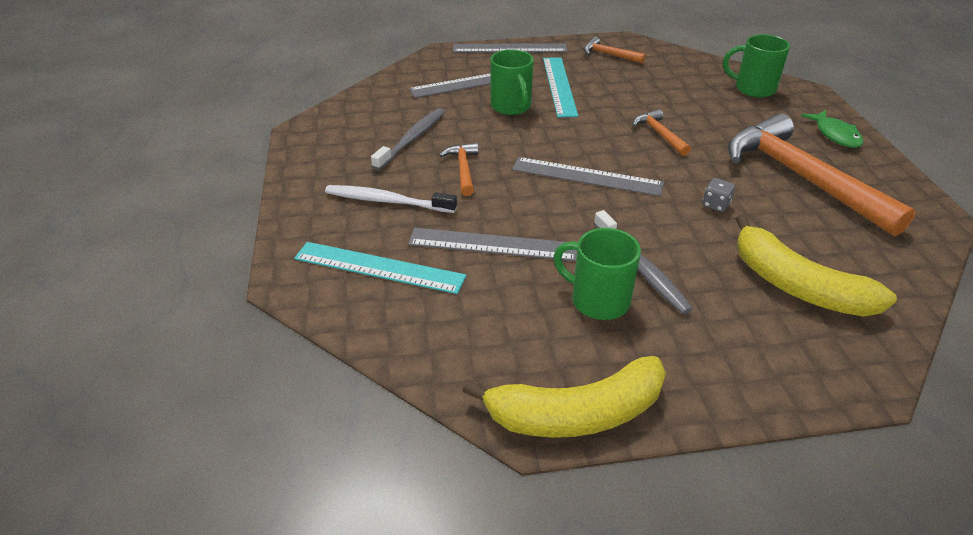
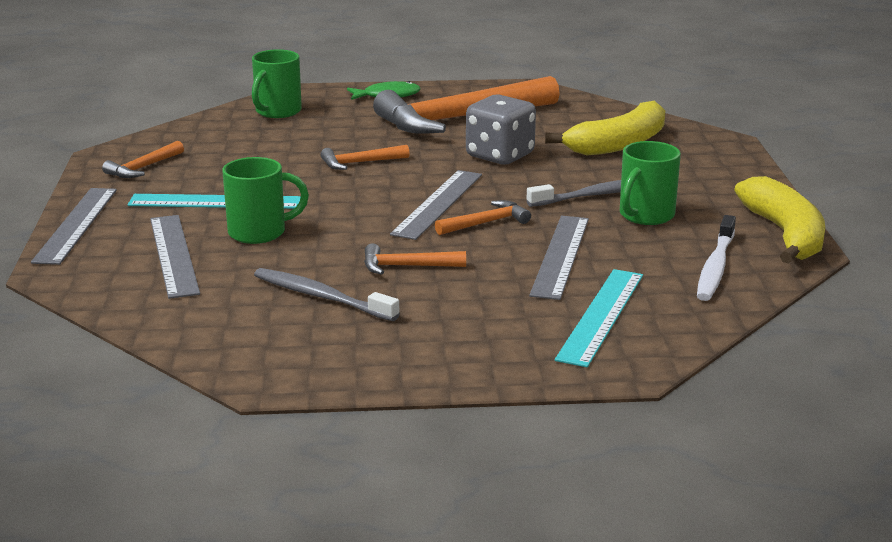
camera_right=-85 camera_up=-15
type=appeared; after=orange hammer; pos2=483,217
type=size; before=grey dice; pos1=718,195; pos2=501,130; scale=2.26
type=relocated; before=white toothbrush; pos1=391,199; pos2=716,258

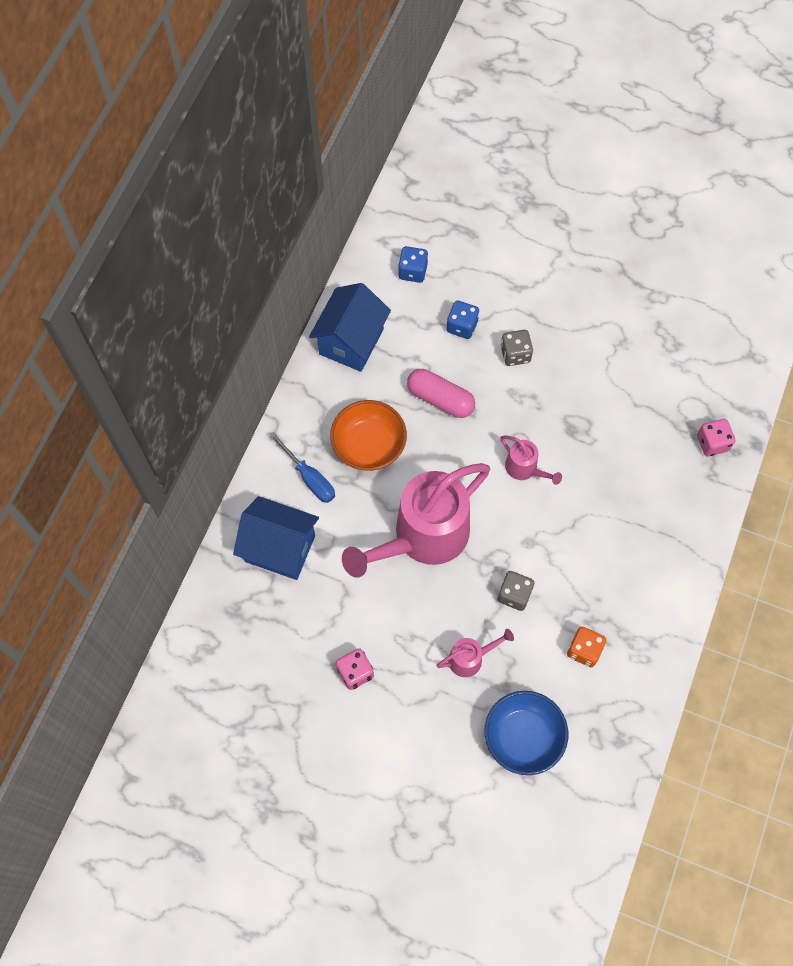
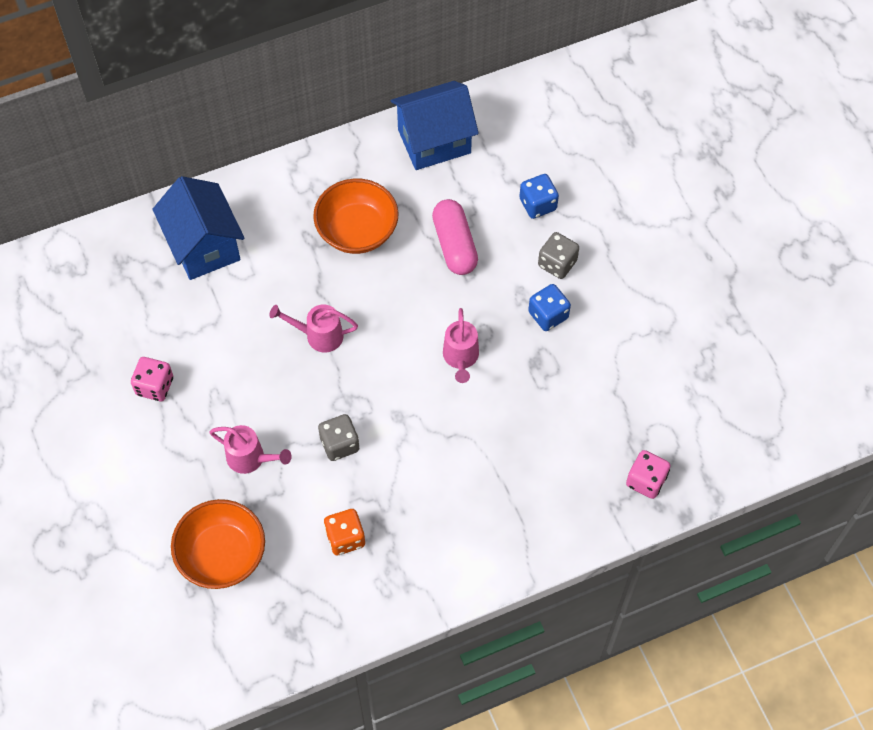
camera_right=45 camera_up=-5
type=colour; before=blue bowl; after=orange bowl; pos1=526,733; pos2=218,544
type=size; before=pink watering can; pos1=416,520; pos2=313,328; scale=0.44
type=relocated; before=blue dice; pos1=413,264; pos2=549,307
type=missing; before=blue screwdriver; pos1=302,467

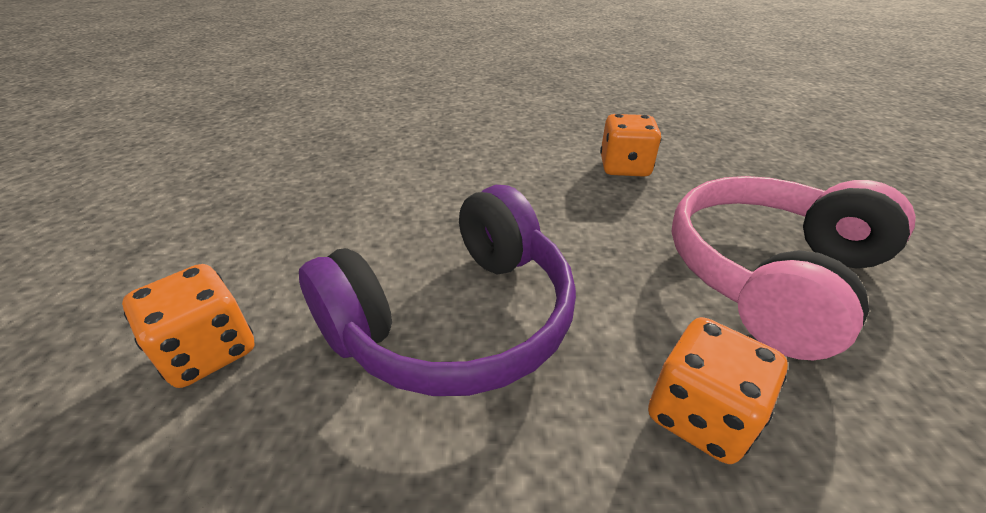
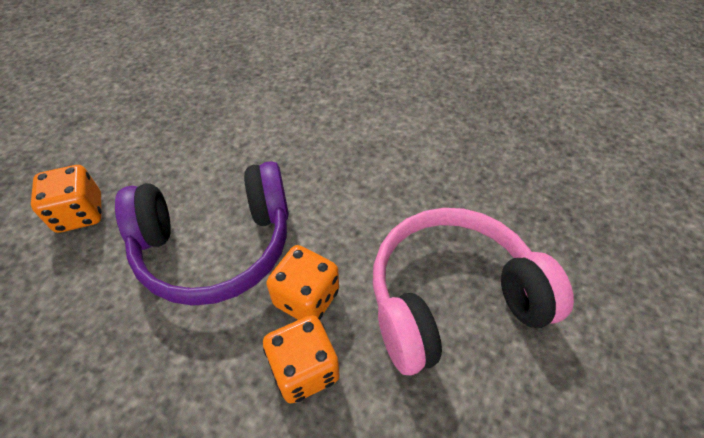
camera_right=25 camera_up=15
type=relocated; before=orange dice; pos1=630,145; pos2=302,282

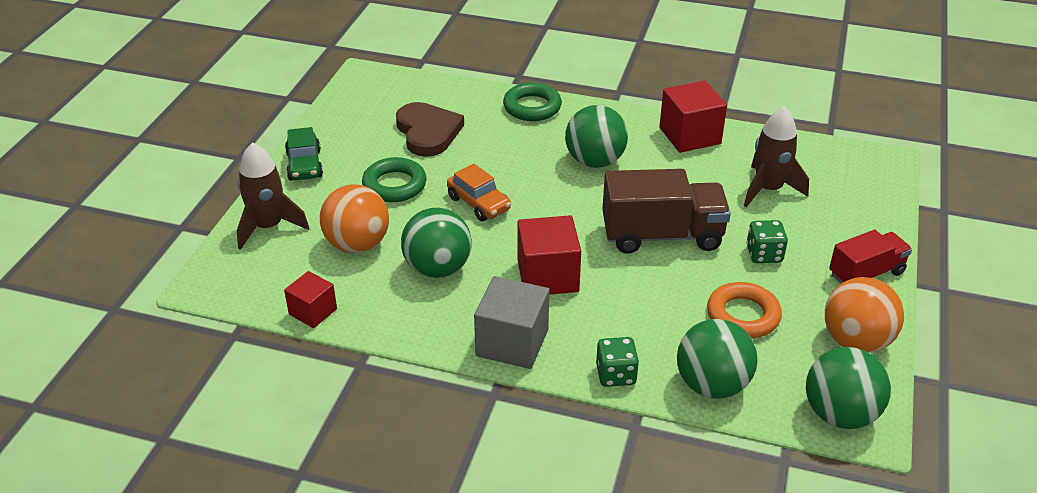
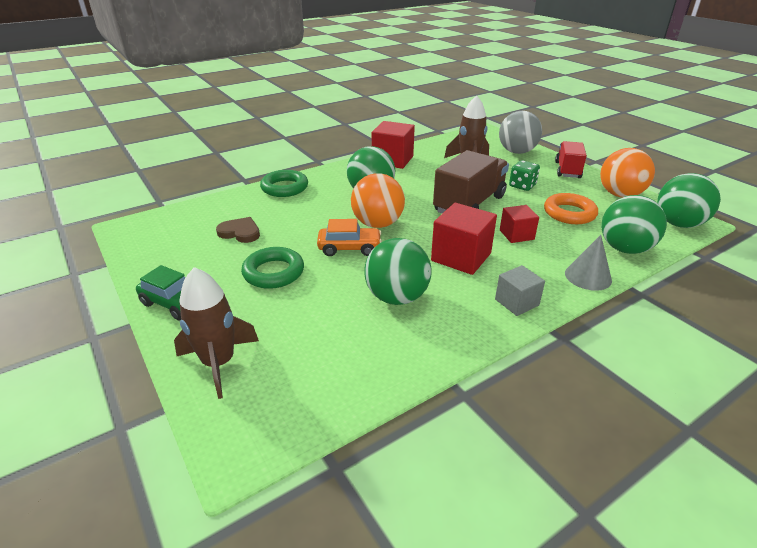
camera_right=-50 camera_up=-5
type=size; before=brown heart; pos1=430,129; pos2=238,230; scale=0.62
type=relocated; before=orange ball; pos1=354,218; pos2=378,200
type=size; before=grey cube; pos1=511,322; pos2=520,290; scale=0.61
type=appeared; after=grey ball; pos2=520,132
type=relocated; before=red cube; pos1=310,299; pos2=519,224
type=exchanged; before=green dice; after=grey cone; pos1=617,362; pos2=588,263

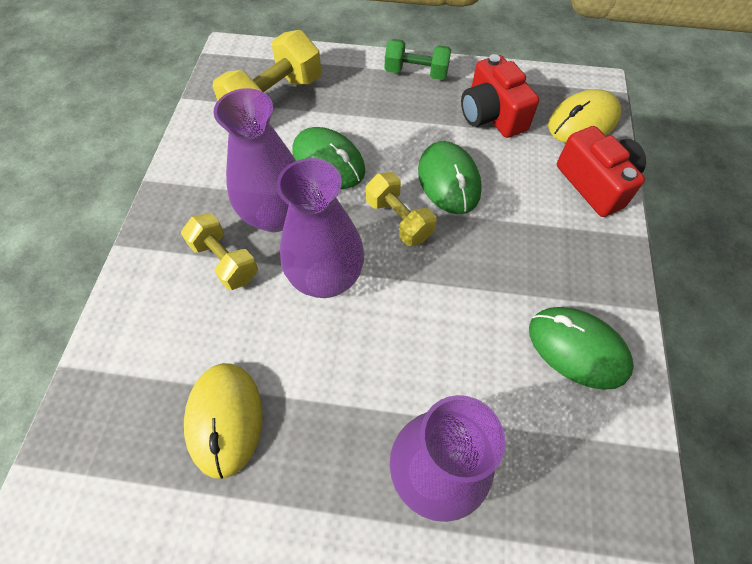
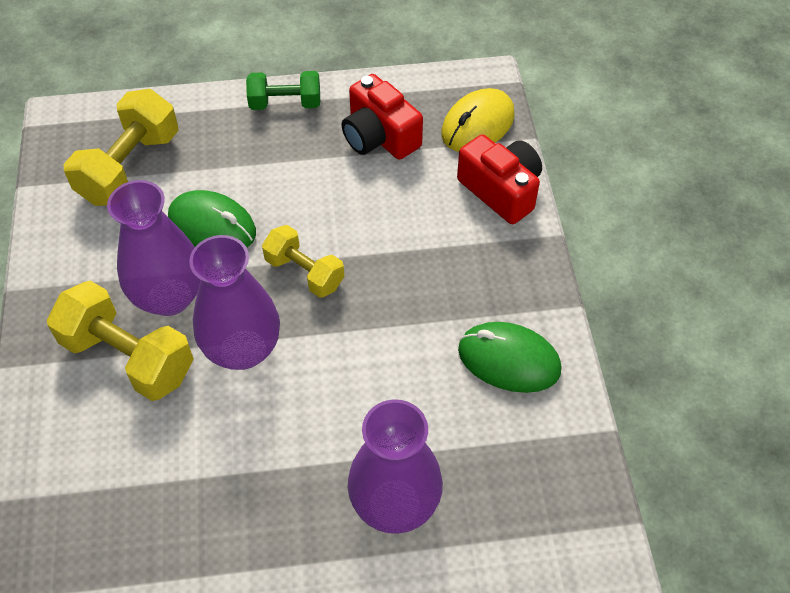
camera_right=-15 camera_up=-5
type=size; before=yellow dumbbell; pos1=219,251; pos2=120,341; scale=1.58
type=missing; before=yellow mouse; pos1=223,421
type=missing; before=green mouse; pos1=450,177

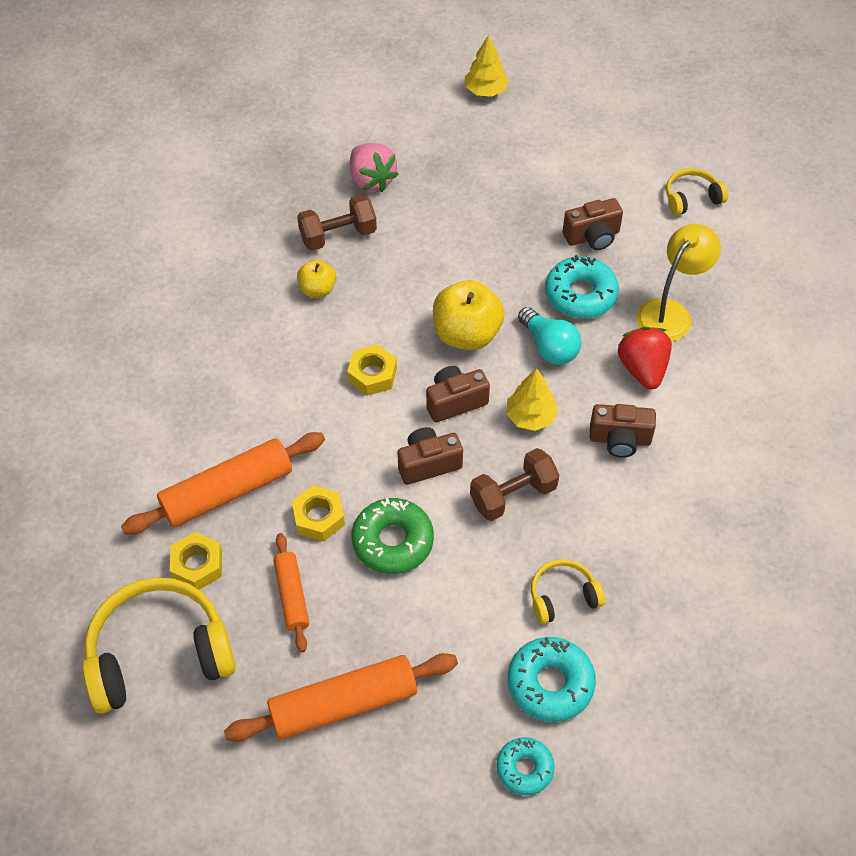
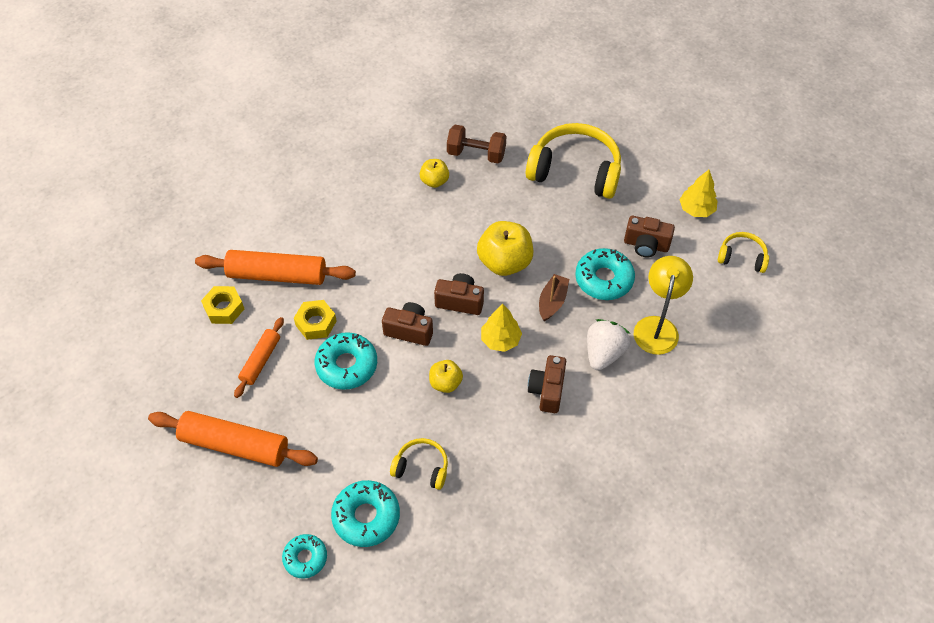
camera_right=35 camera_up=0
type=colour; before=green donut; after=turquoise donut; pos1=393,536; pos2=346,361
type=exchanged; before=brown dumbbell; after=yellow apple; pos1=514,484; pos2=446,376
type=relocated; before=yellow headphones; pos1=159,645; pos2=573,161
type=spun; before=brown camera; pos1=623,431; pos2=547,384; turn=60
type=exchanged; before=turquoise light bulb; after=brown boat; pos1=549,336; pos2=554,297
type=colour; before=red strawberry; after=white strawberry; pos1=645,358; pos2=608,345
type=spun; before=yellow lamp; pos1=679,282; pos2=663,305; turn=-60
type=relocated; before=yellow tree; pos1=487,66; pos2=698,193
type=missing; before=yellow nut; pos1=372,370
type=missing; before=pink strawberry; pos1=374,167

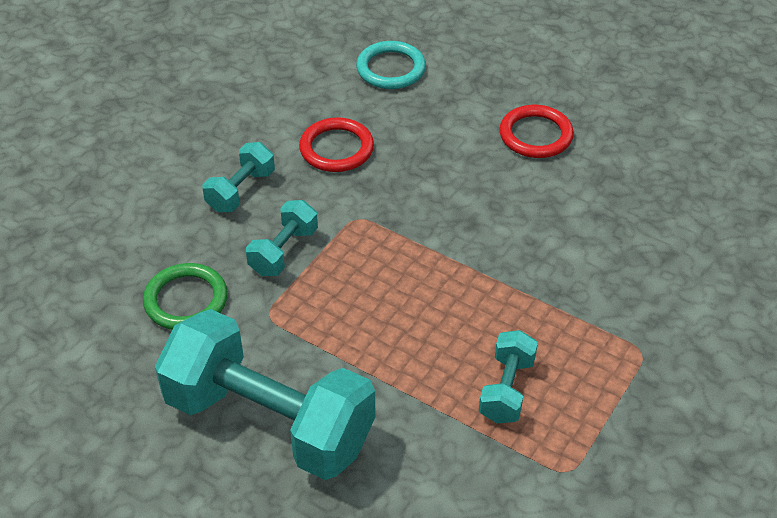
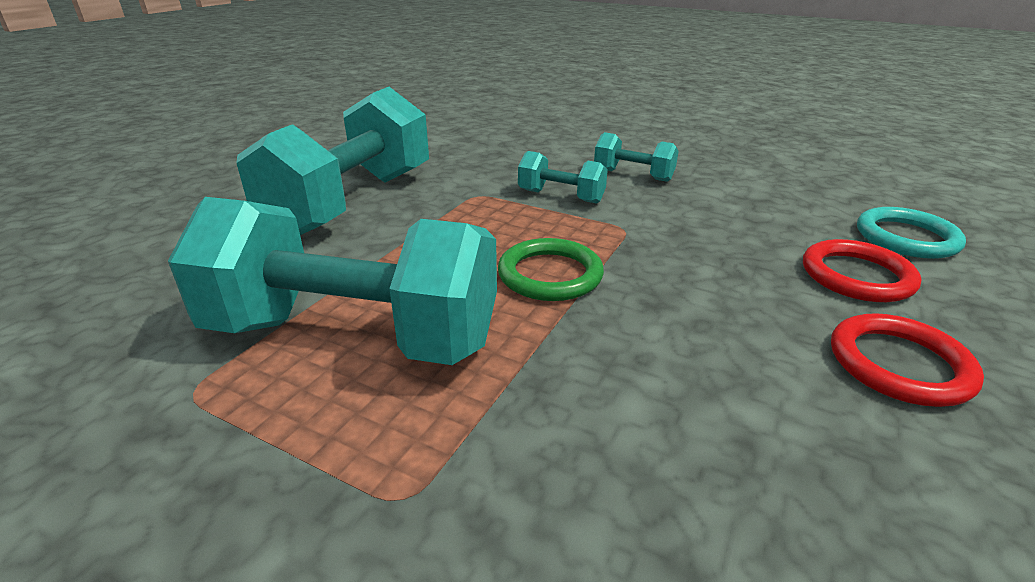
camera_right=85 camera_up=-15
type=size; before=turquoise dumbbell; pos1=508,376; pos2=332,281; scale=2.2
type=relocated; before=green ring; pos1=185,296; pos2=551,269
type=relocated; before=red ring; pos1=336,144; pos2=862,270

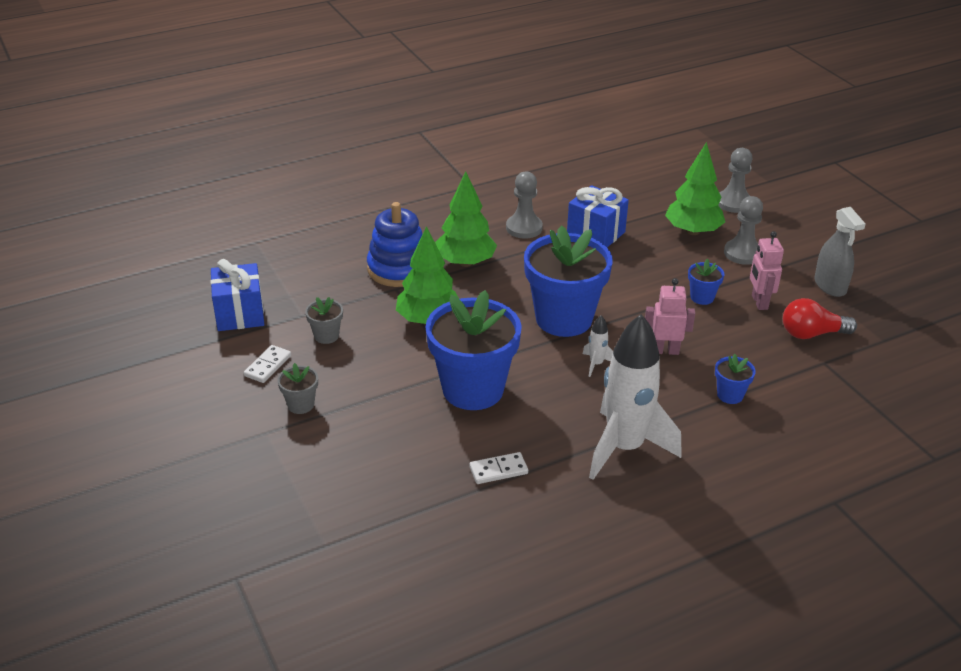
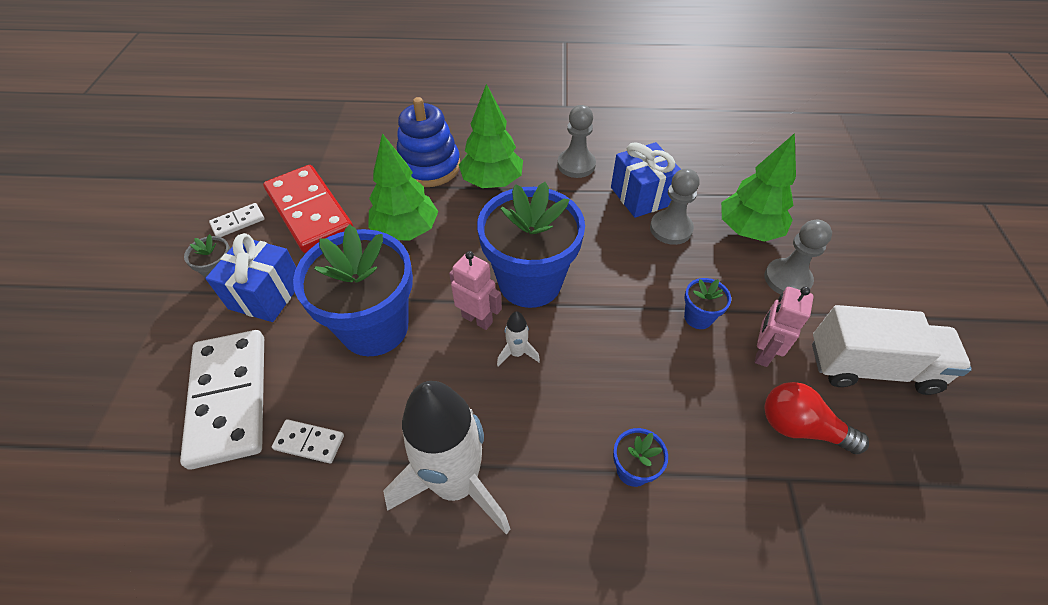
camera_right=30 camera_up=15
type=appeared; after=white domino; pos2=222,399
type=relocated; before=blue gift; pos1=237,295; pos2=250,277
type=exchanged; before=grey flower pot; after=red domino; pos1=324,320; pos2=308,209
type=relocated; before=pink robot; pos1=670,316; pos2=475,290
type=relocated; before=grey pawn; pos1=735,180; pos2=674,206
type=exchanged; before=grey spray bottle; after=white truck; pos1=840,252; pos2=892,350

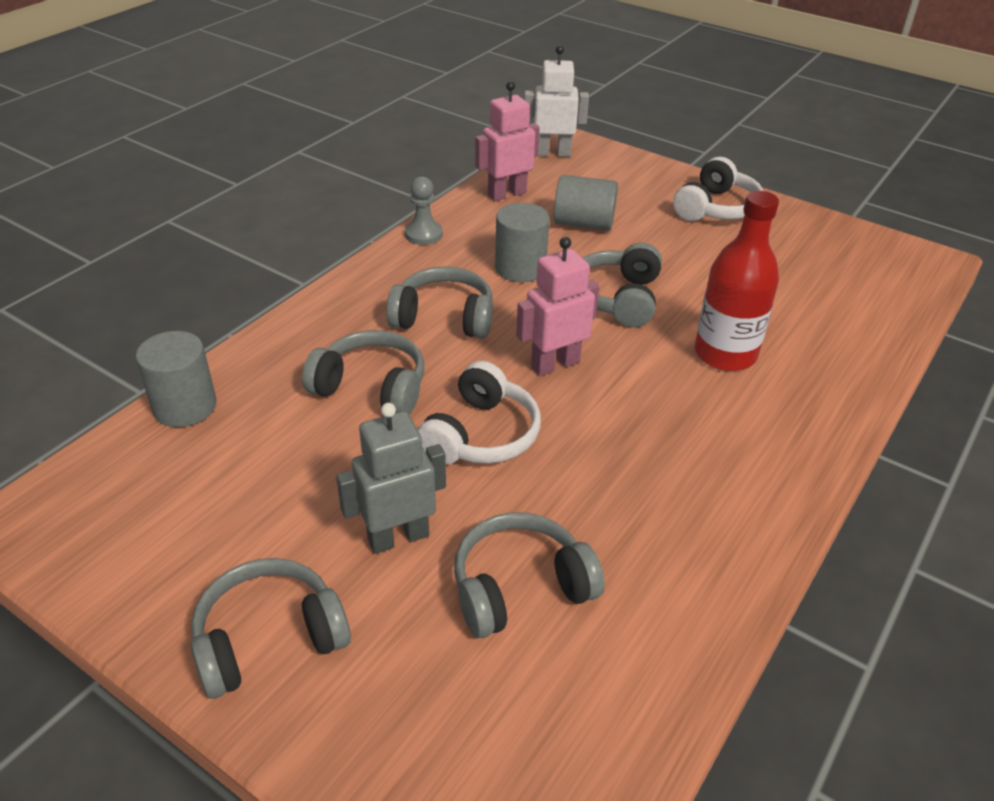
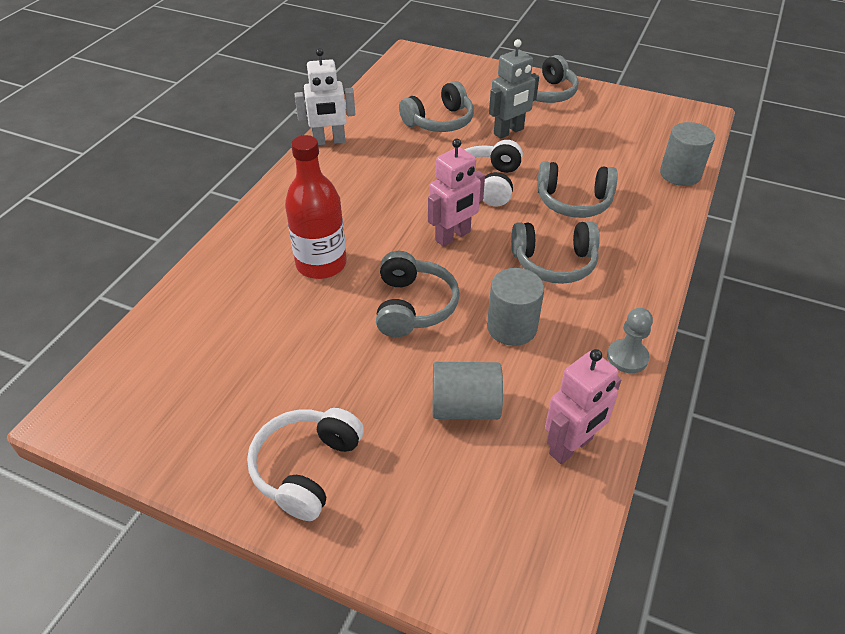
camera_right=170 camera_up=5
type=relocated; before=white robot; pos1=556,101; pos2=325,96

